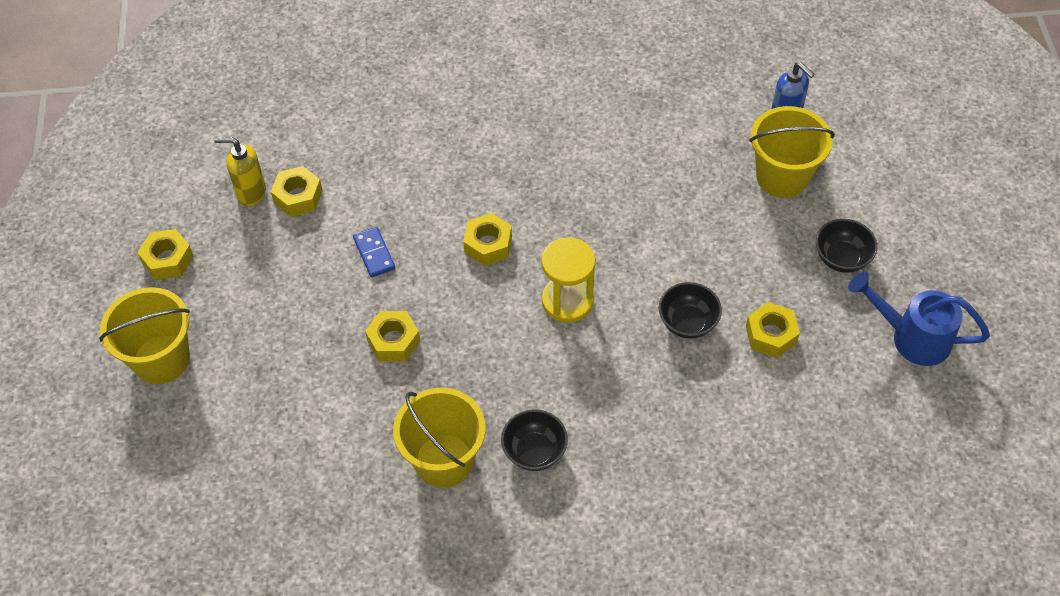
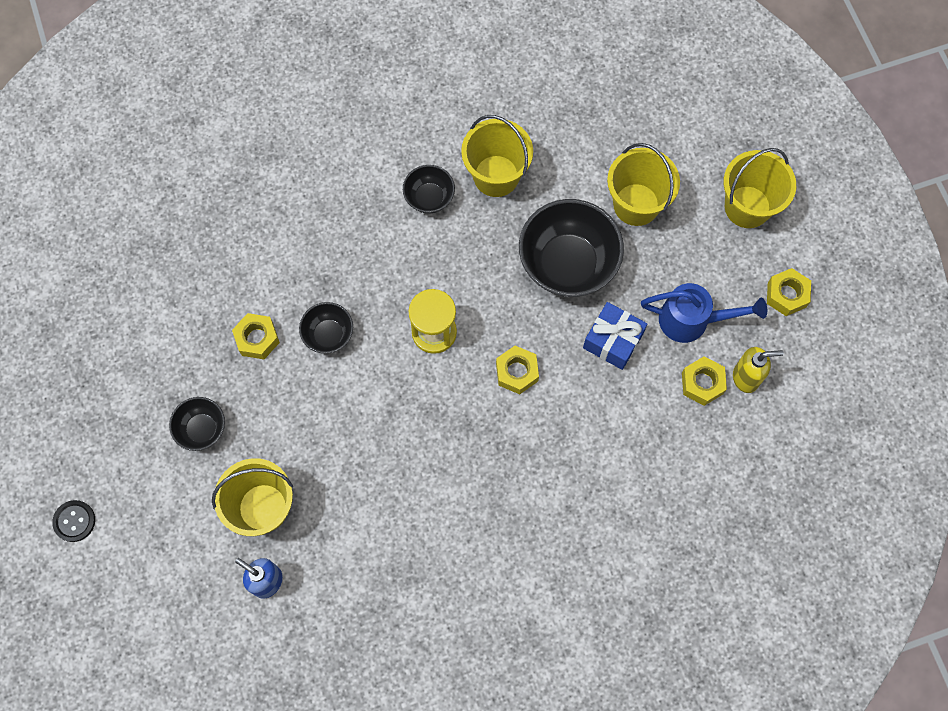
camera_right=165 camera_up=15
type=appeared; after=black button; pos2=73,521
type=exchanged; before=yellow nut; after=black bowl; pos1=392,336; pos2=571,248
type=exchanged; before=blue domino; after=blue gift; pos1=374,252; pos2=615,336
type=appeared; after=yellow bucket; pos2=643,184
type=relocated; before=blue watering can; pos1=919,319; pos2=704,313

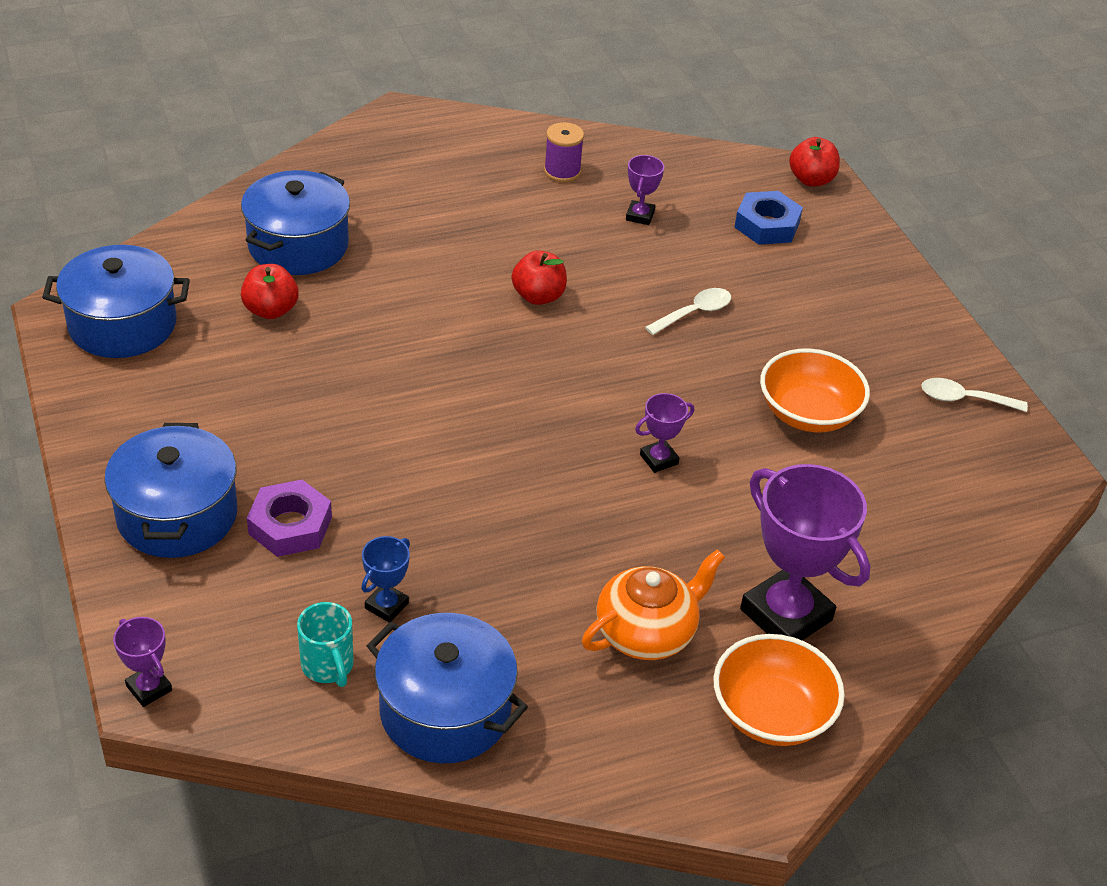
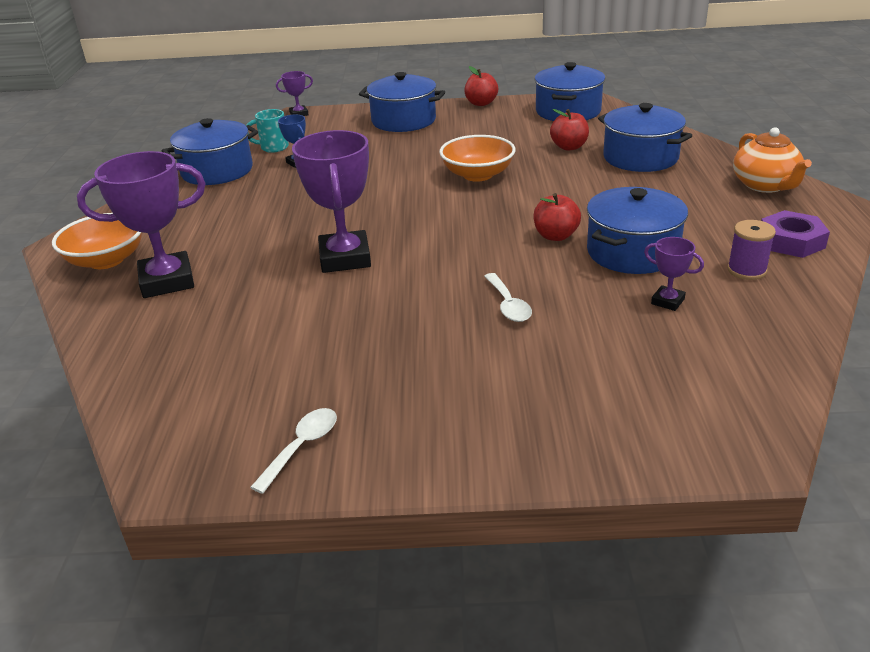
camera_right=115 camera_up=-10
type=size; before=purple trophy; pos1=664,433; pos2=331,201; scale=2.14
type=relocated; before=orange bowl; pos1=815,390; pos2=477,158
type=relocated; before=red apple; pos1=814,162; pos2=481,86
type=appeared; after=blue pot; pos2=637,230
type=relocated; before=orange teapot; pos1=653,604; pos2=772,160
type=relocated; before=purple nut; pos1=289,518; pos2=795,234
type=missing; before=blue nut; pos1=768,218

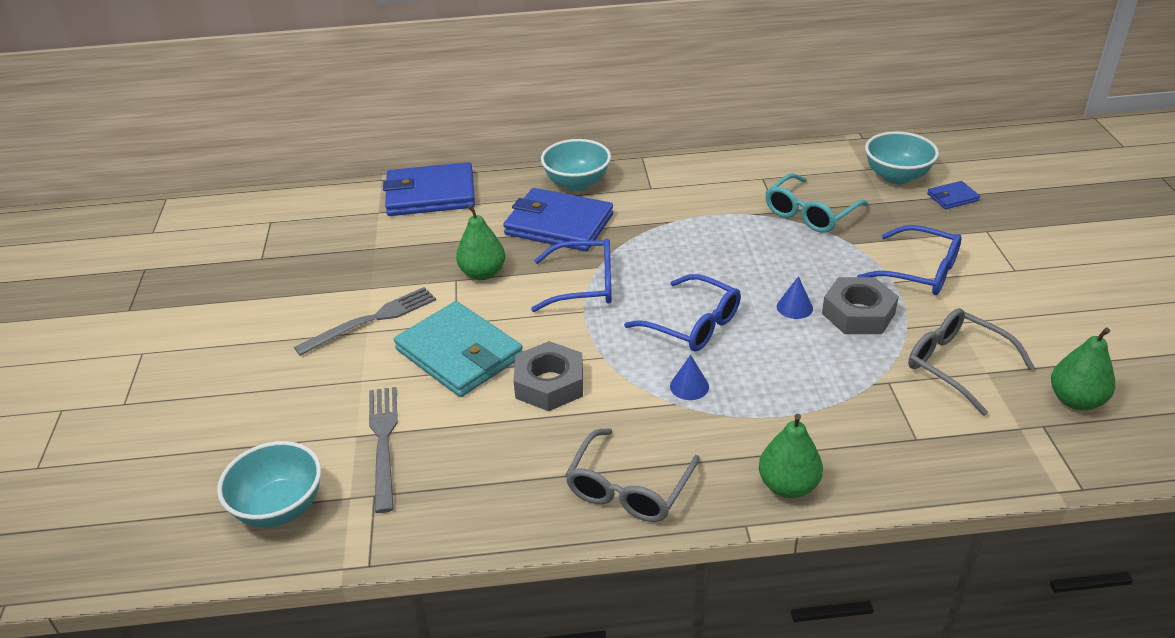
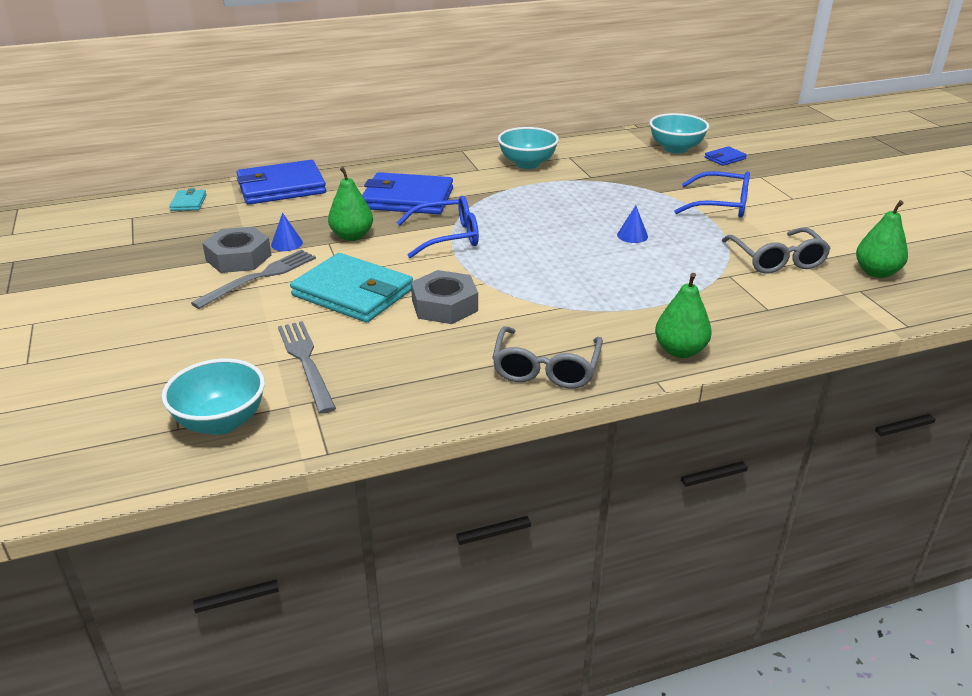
camera_right=-15 camera_up=-5
type=appeared; after=turquoise wallet; pos2=188,200
type=relocated; before=grey nut; pos1=860,305; pos2=236,250
type=relocated; before=blue cone; pos1=689,377; pos2=287,232
type=relocated; before=turquoise bowl; pos1=576,165; pos2=528,148
type=spun; before=grey glasses; pos1=971,362; pos2=776,250; turn=-135
type=missing; before=blue glasses; pos1=682,312
type=missing; before=turquoise glasses; pos1=817,203

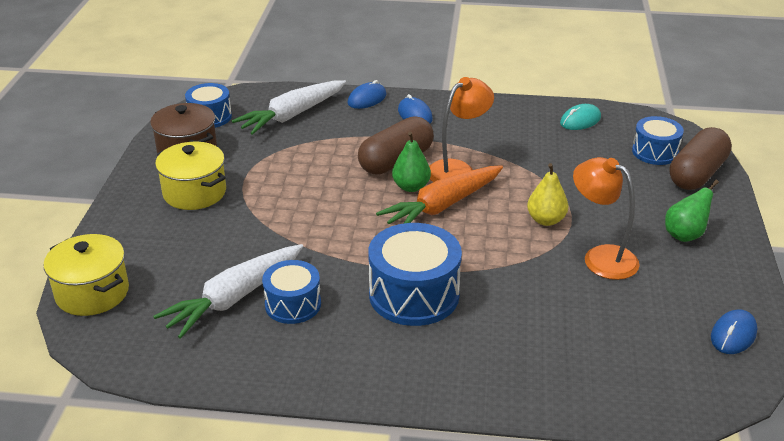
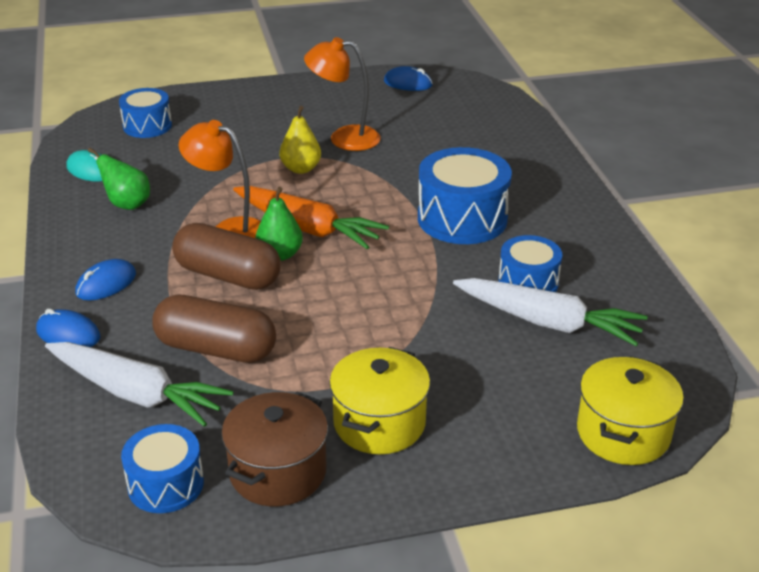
camera_right=-110 camera_up=0
type=relocated; before=green pear; pos1=692,211; pos2=119,179
type=relocated; before=brown capsule; pos1=701,158; pos2=214,329
type=spun; before=orange lamp; pos1=606,218; pos2=342,94; turn=75

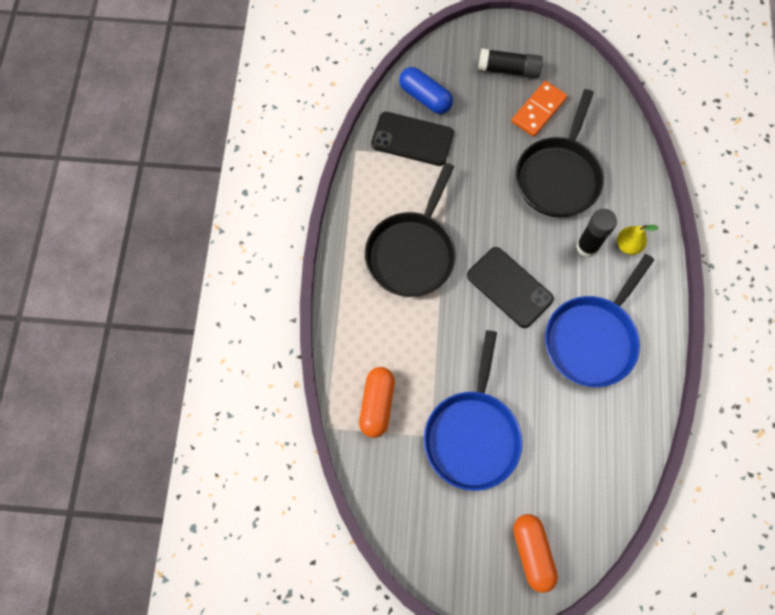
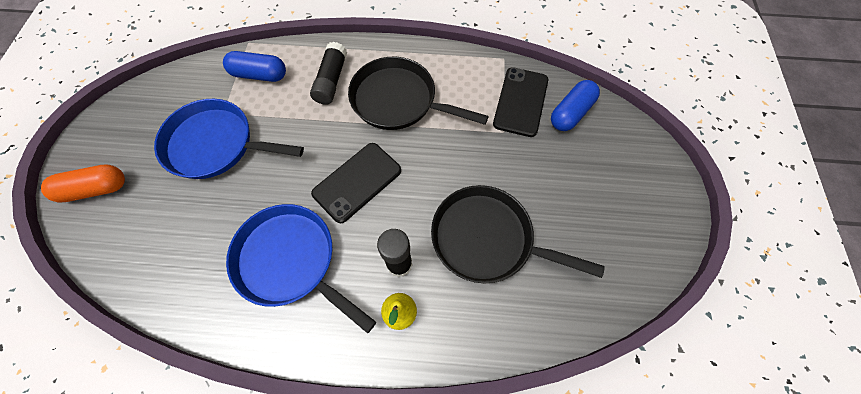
camera_right=90 camera_up=-5
type=colour; before=orange capsule; after=blue capsule; pos1=377,402; pos2=254,66
type=relocated; before=black glue stick; pos1=510,63; pos2=328,73
type=missing; before=orange domino; pos1=540,109

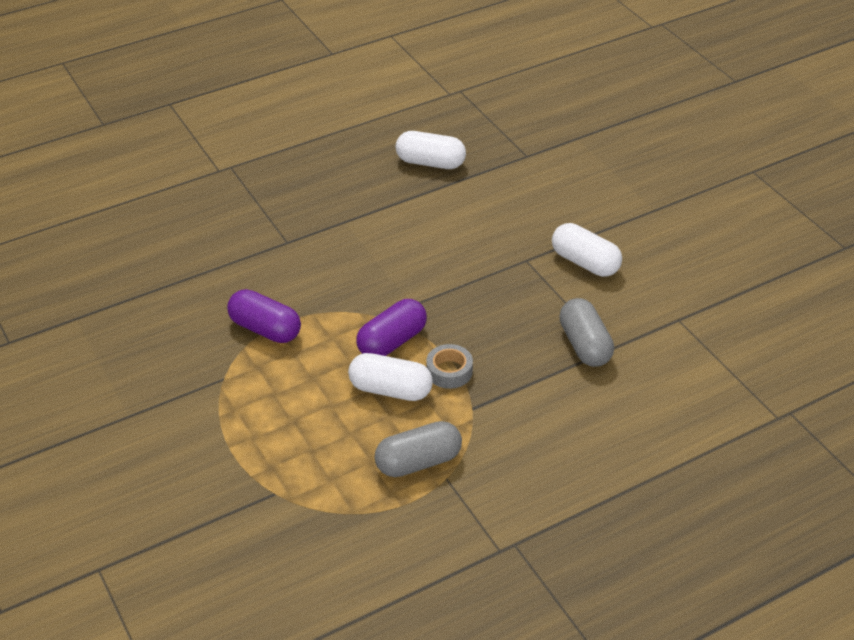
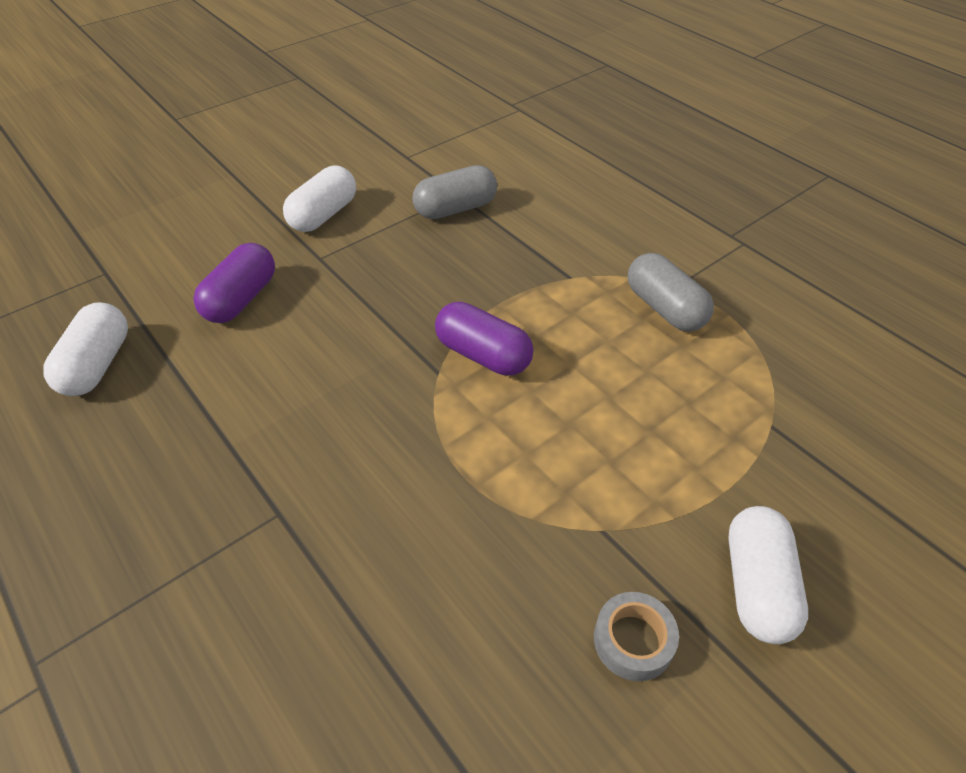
camera_right=-100 camera_up=5
type=relocated; before=purple capsule; pos1=264,316; pos2=234,283
type=relocated; before=grey tape; pos1=449,366; pos2=636,636
type=relocated; before=white capsule; pos1=390,377; pos2=768,575

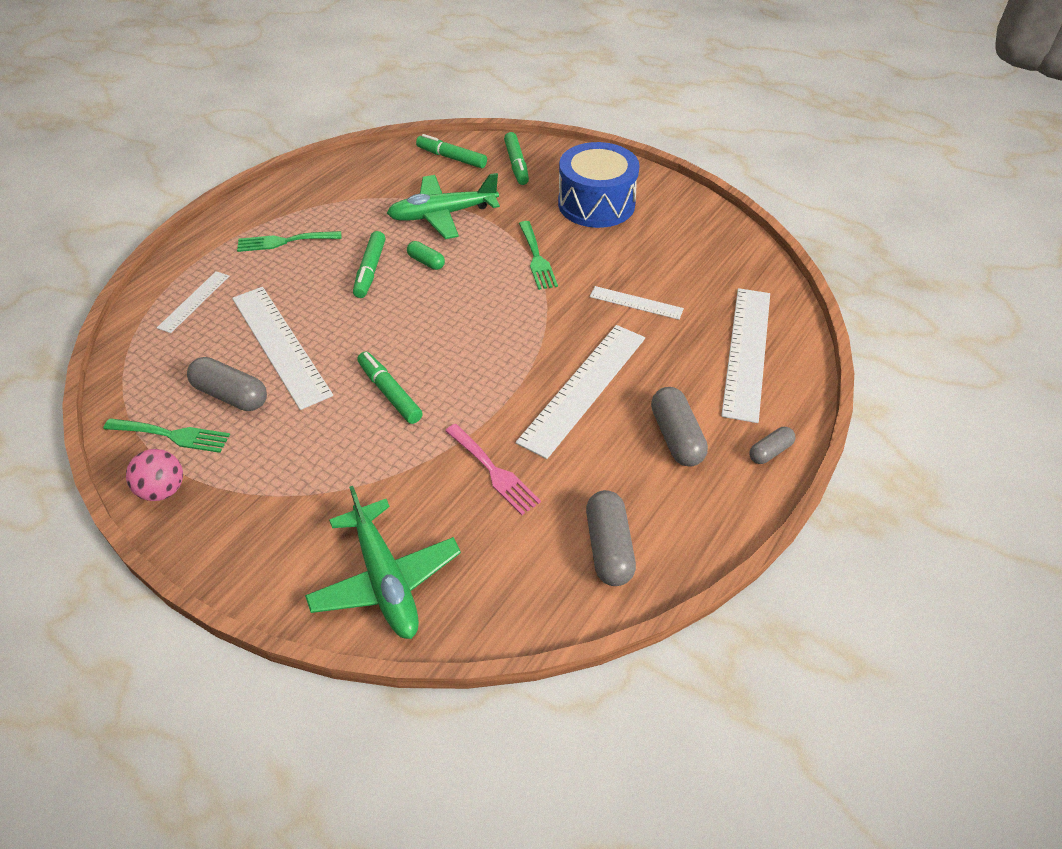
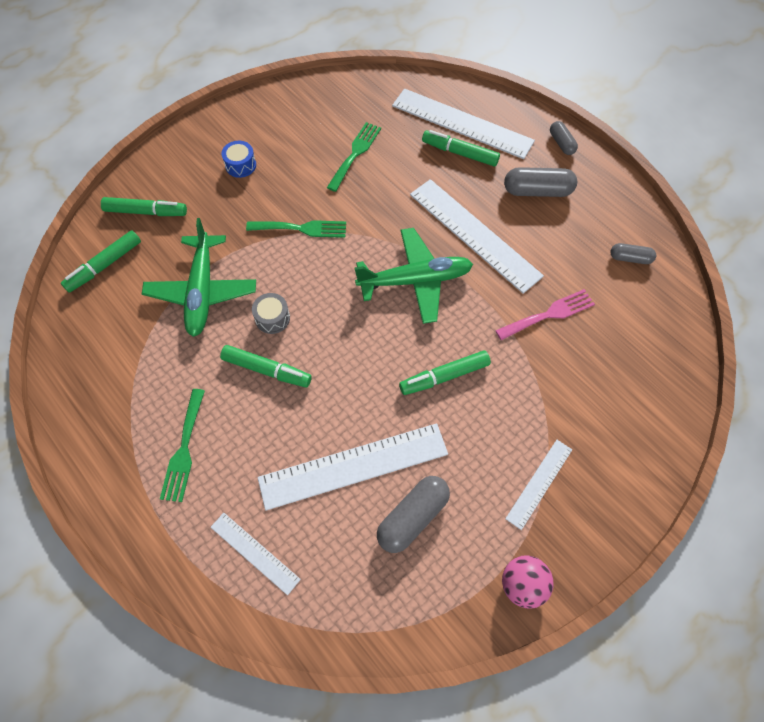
camera_right=-75 camera_up=15
type=size; before=blue drum; pos1=599,185; pos2=239,159; scale=0.41
type=exchanged; before=green capsule; after=grey drum; pos1=426,255; pos2=271,313
type=relocated; before=green fork; pos1=166,435; pos2=354,157
type=relocated; before=green plane; pos1=383,562; pos2=414,276
type=appeared; after=green marker; pos2=461,148
type=relocated; before=white ruler; pos1=637,303; pos2=538,485
type=size; before=grey capsule; pos1=611,538; pos2=633,253; scale=0.59

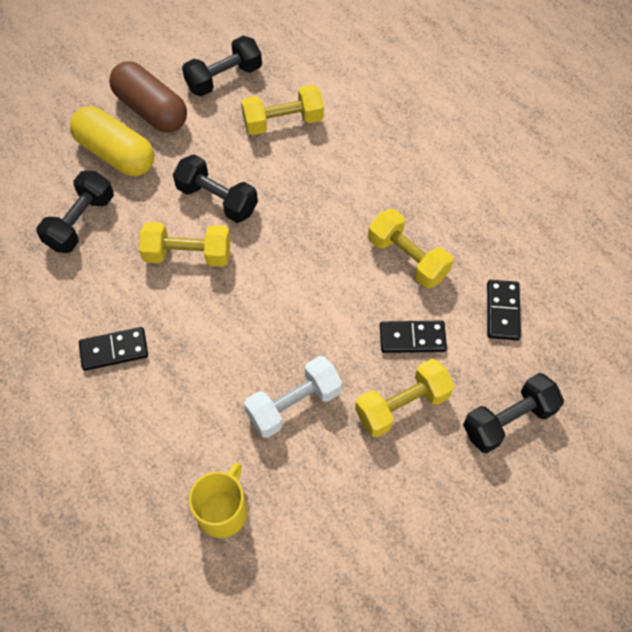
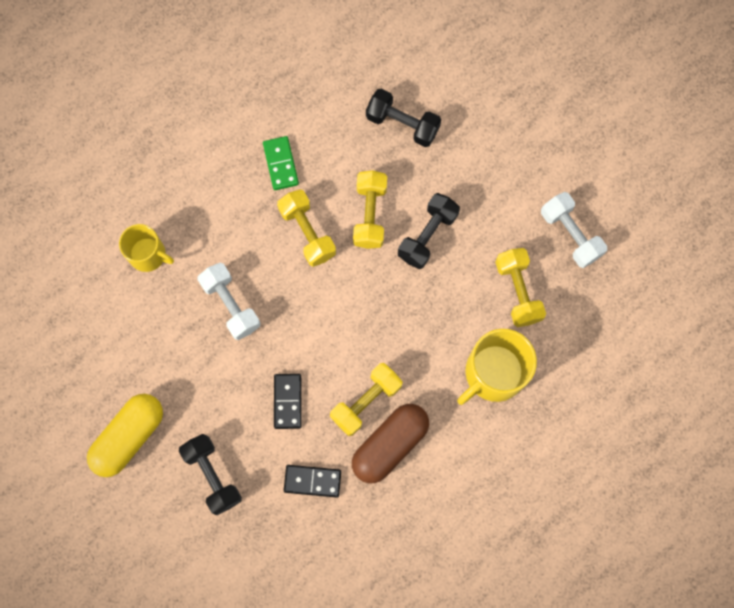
camera_right=90 camera_up=15
type=relocated; before=yellow capsule; pos1=112,141; pos2=125,435
type=colour; before=black domino; after=green domino; pos1=113,349; pos2=281,163
type=relocated; before=yellow dumbbell; pos1=404,398; pos2=306,228
type=relocated; before=brown capsule; pos1=148,97; pos2=390,443
type=appeared; after=yellow mug; pos2=497,367
type=colour; before=black dumbbell; after=white dumbbell; pos1=222,66; pos2=574,230

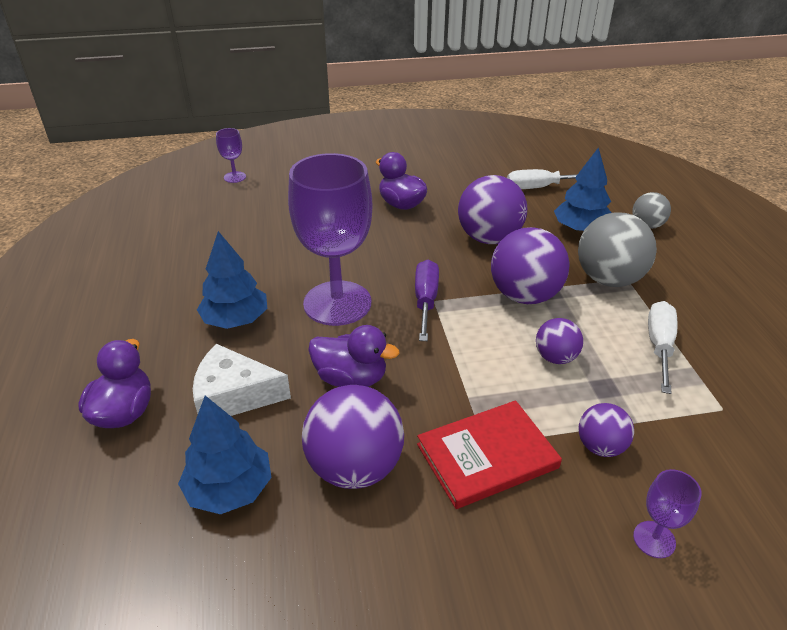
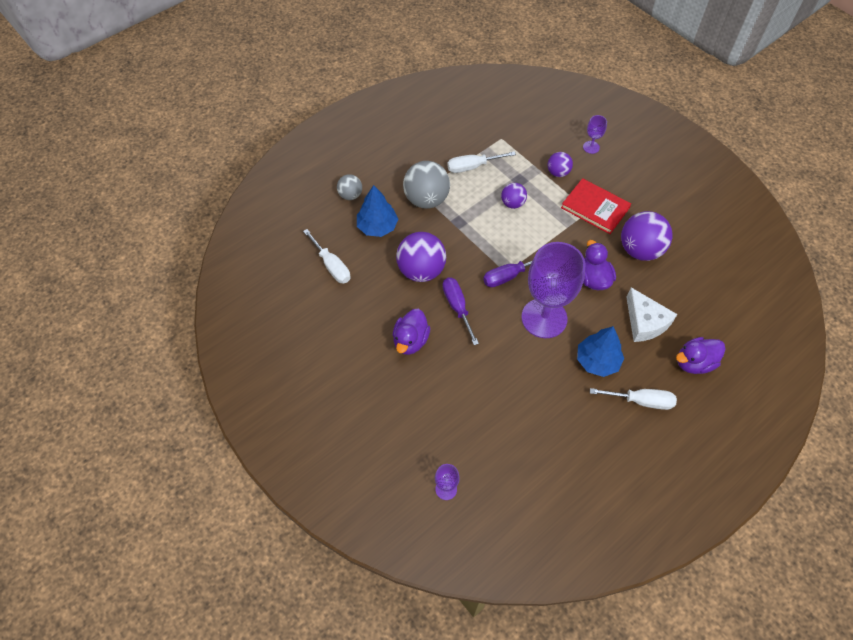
camera_right=-120 camera_up=20
type=appeared; after=purple screwdriver; pos2=461,311
type=appeared; after=white screwdriver; pos2=633,399
type=missing; before=blue tree; pos1=224,455
type=missing; before=purple ball; pos1=530,265

